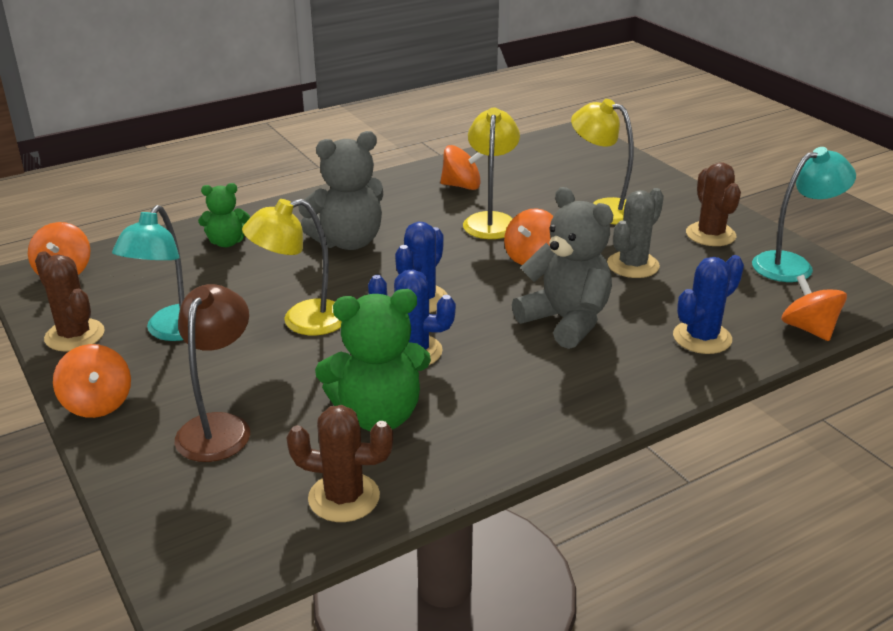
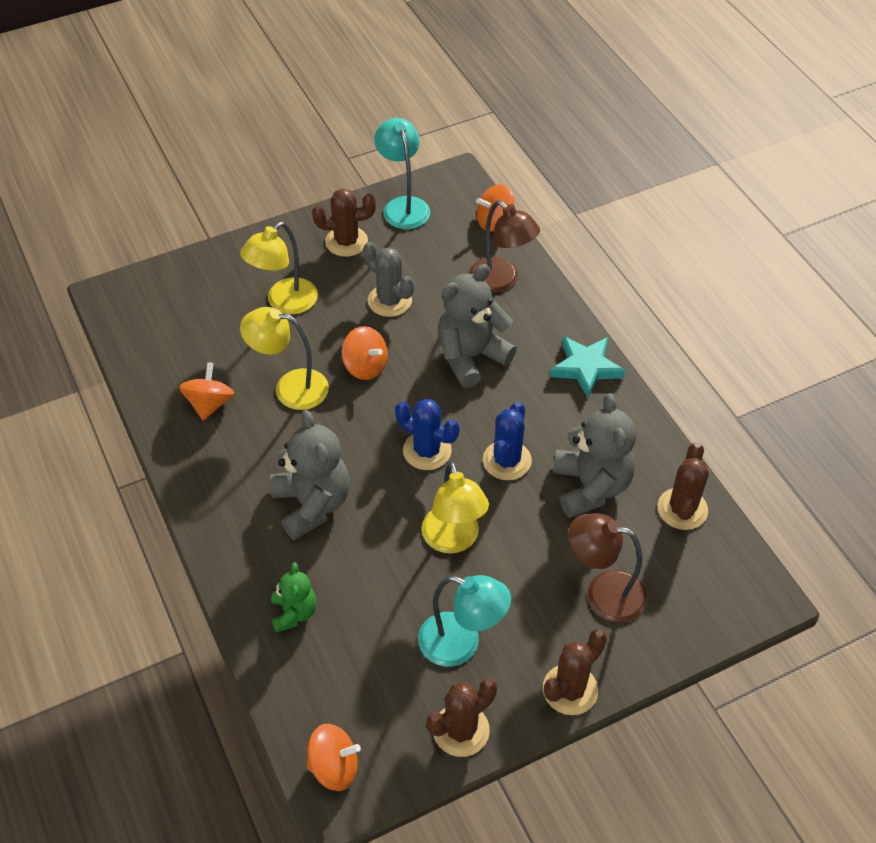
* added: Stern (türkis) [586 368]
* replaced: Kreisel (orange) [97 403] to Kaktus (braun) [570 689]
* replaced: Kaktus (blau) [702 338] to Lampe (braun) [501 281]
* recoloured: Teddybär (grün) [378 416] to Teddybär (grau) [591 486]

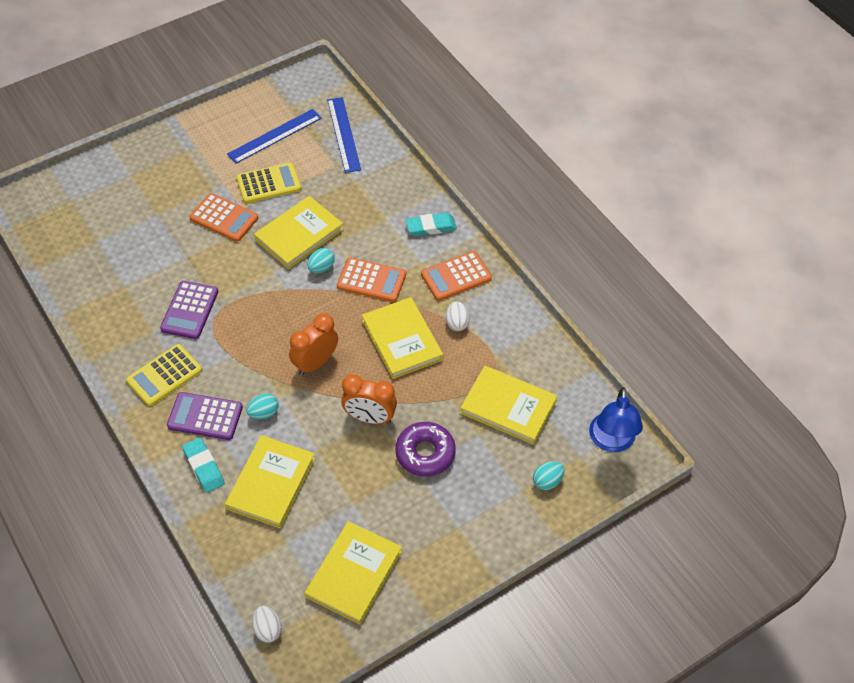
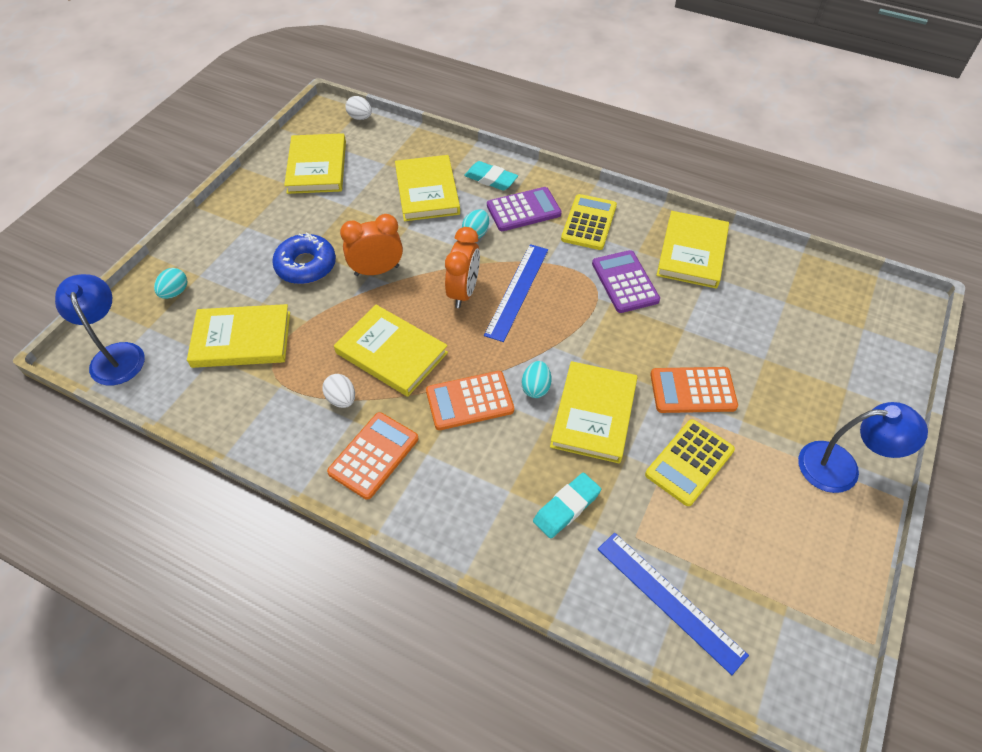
* added: Buch (gelb) [692 252]
* added: Lampe (blau) [841 467]
* moved: Lineal (blau) [274 136] to [517 291]
* moved: Radiergummi (türkis) [431 227] to [566 507]
* recoloured: Donut (lila) [425 453] to Donut (blau) [306 265]

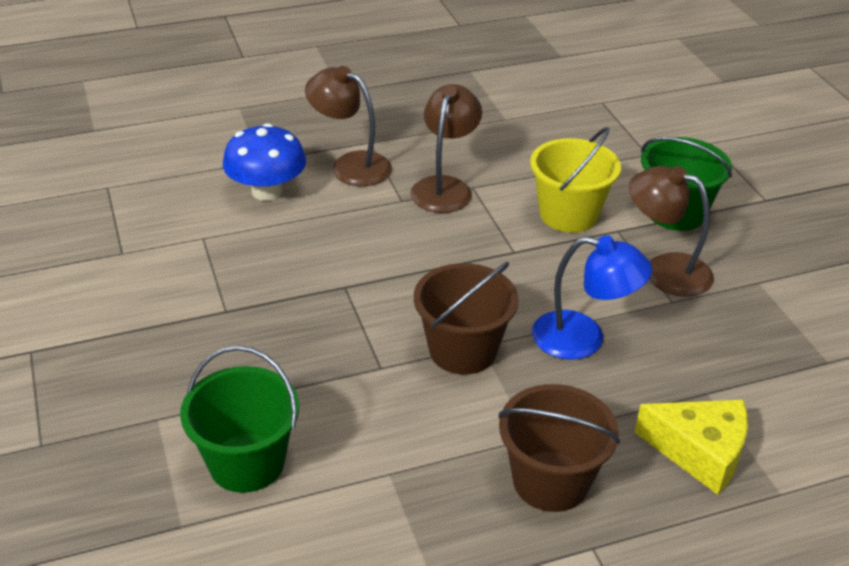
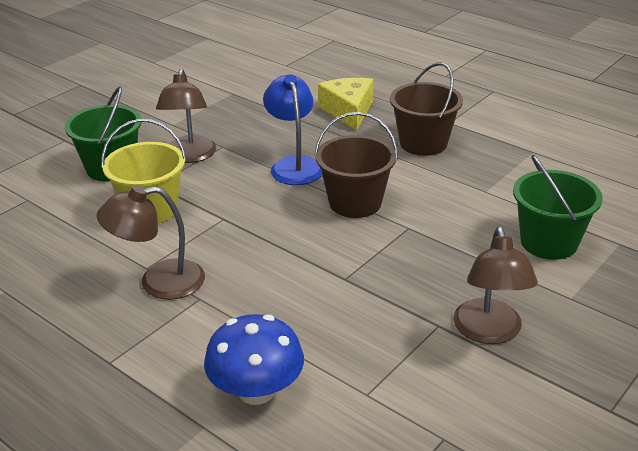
* moved: Lampe (braun) [350 165] to [489 332]

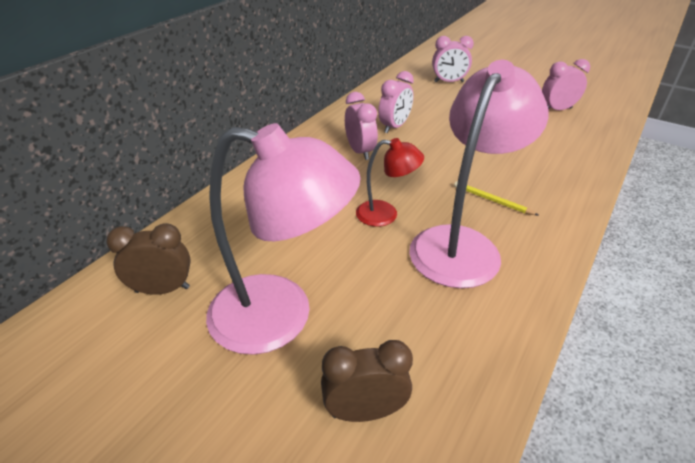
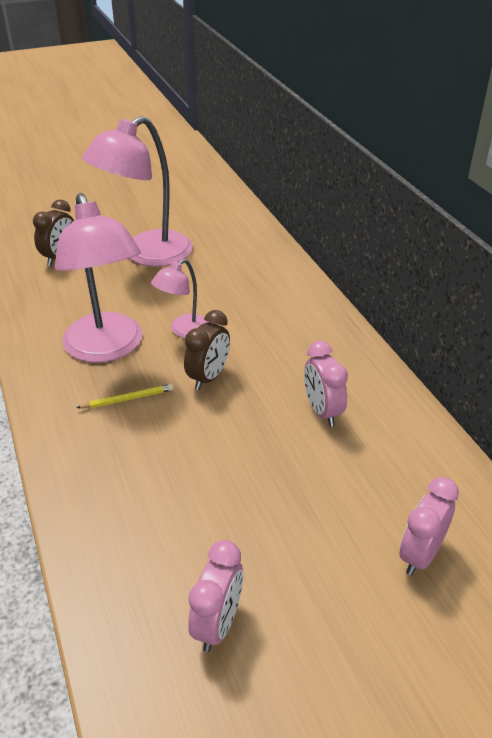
* removed: Wecker (rosa) [360 151]
* moved: Wecker (braun) [162 289] to [208 377]
* recoloured: Lampe (rot) [386 214] to Lampe (rosa) [183 330]

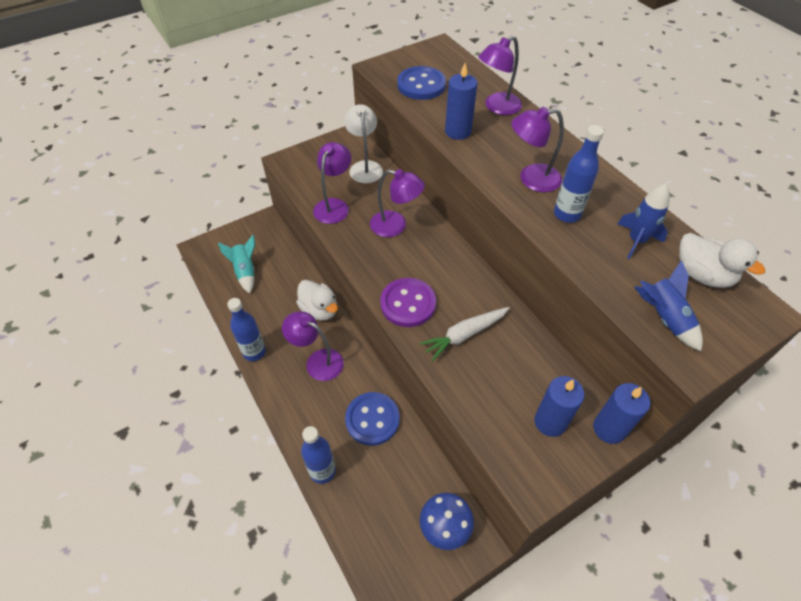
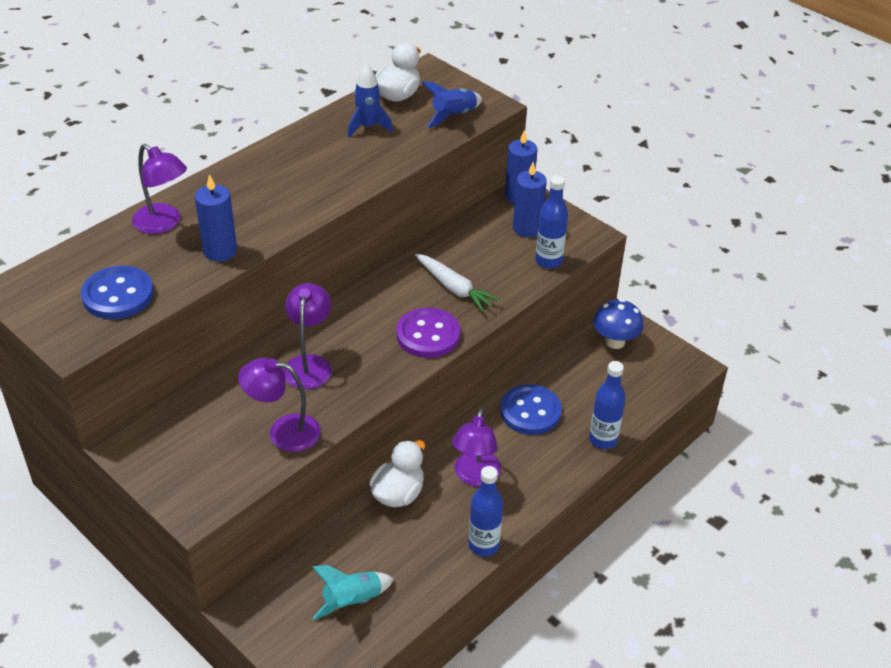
* removed: Lampe (weiß) [365 167]
* removed: Lampe (lila) [531 179]
* moved: Flasche (blau) [567 214] to [548 261]

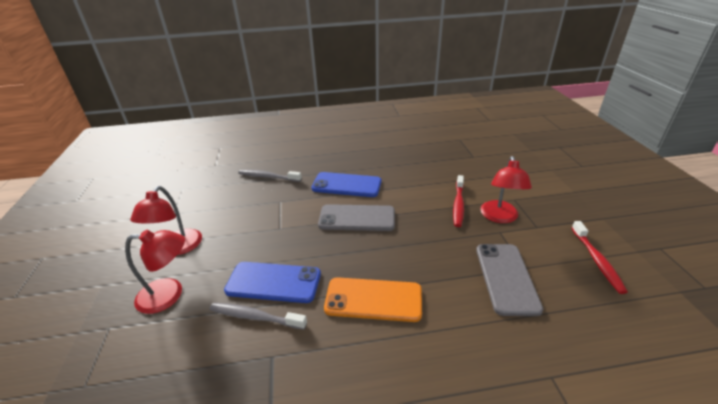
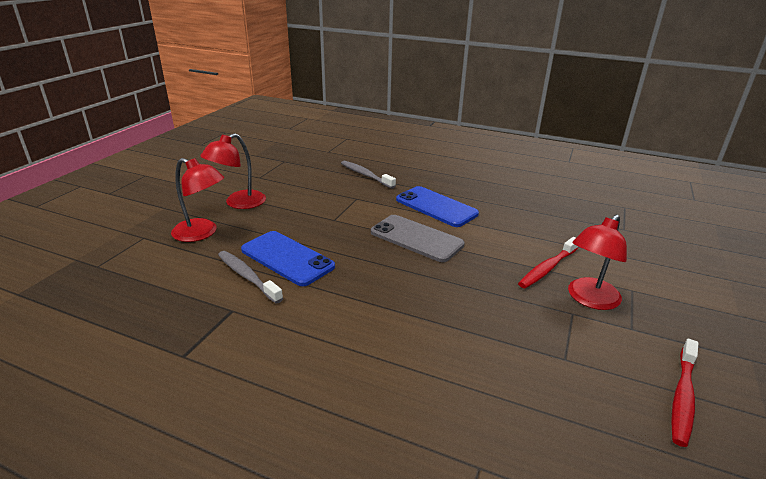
* removed: Handy (orange) [373 299]
* removed: Handy (grau) [506 278]

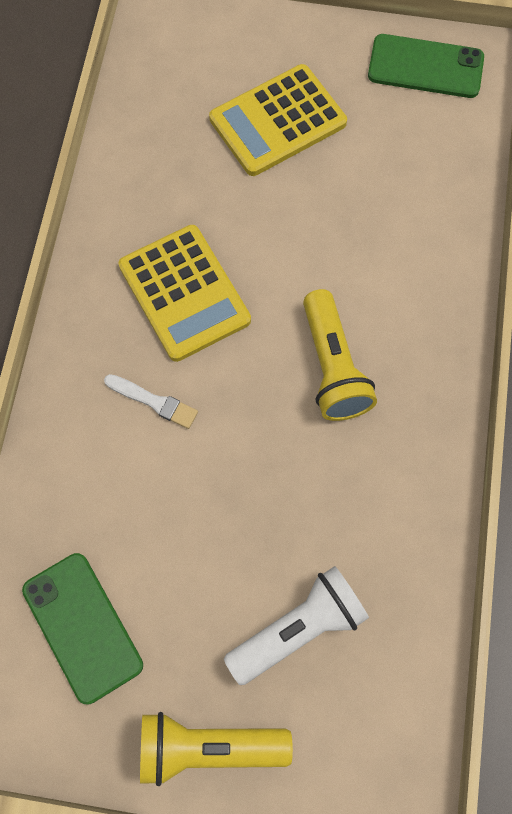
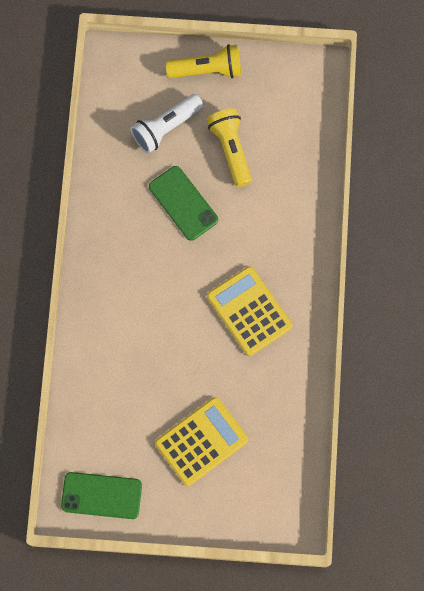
* removed: Pinsel (weiß) [153 401]
* moved: Handy (grün) [82 627] to [183 203]
* moved: Taschenlampe (gelb) [332 367] to [231 149]

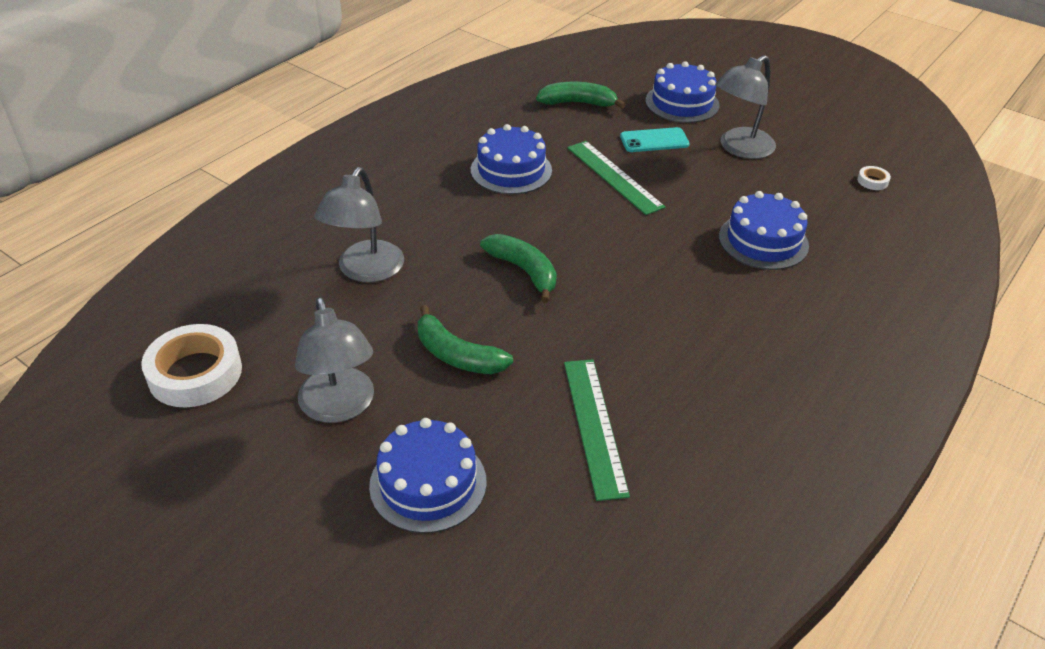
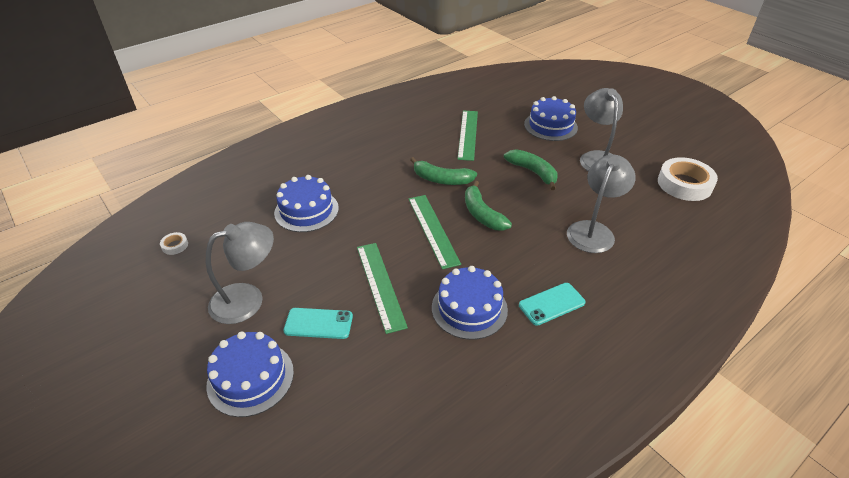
* added: Lineal (grün) [433 230]
* added: Handy (türkis) [551 304]
* moved: Banane (grün) [578 103] to [441 179]

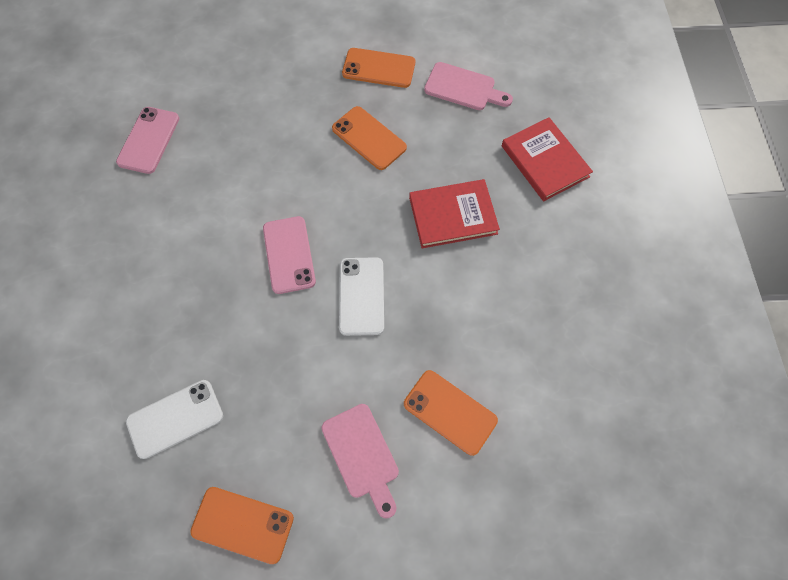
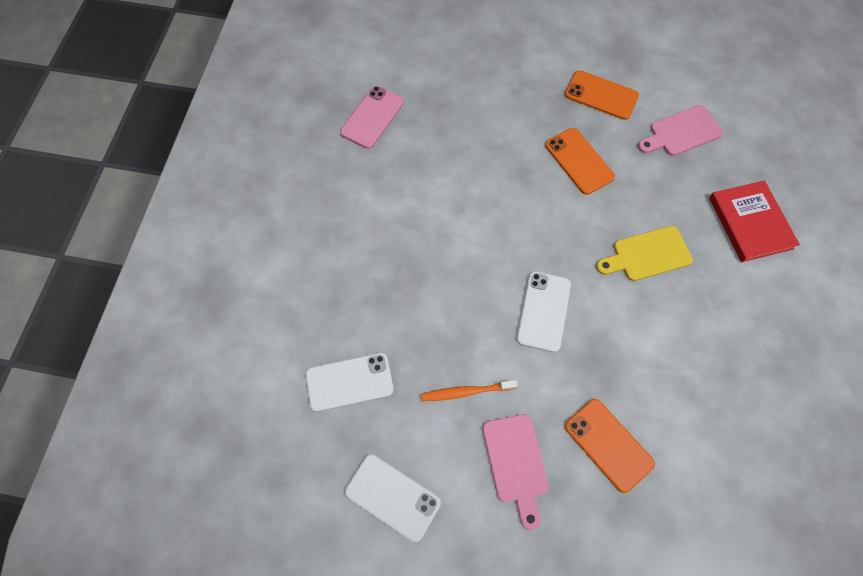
* removed: Handy (rosa) [289 255]
* added: Zahnbürste (orange) [466 392]
* replaced: Buch (rot) [453 215] to Schneidebrett (gelb) [647 255]
* recoloured: Handy (orange) [242 524] to Handy (weiß) [392 497]
* turned: Schneidebrett (rosa) [464 88] = [681 132] 120 degrees clockwise

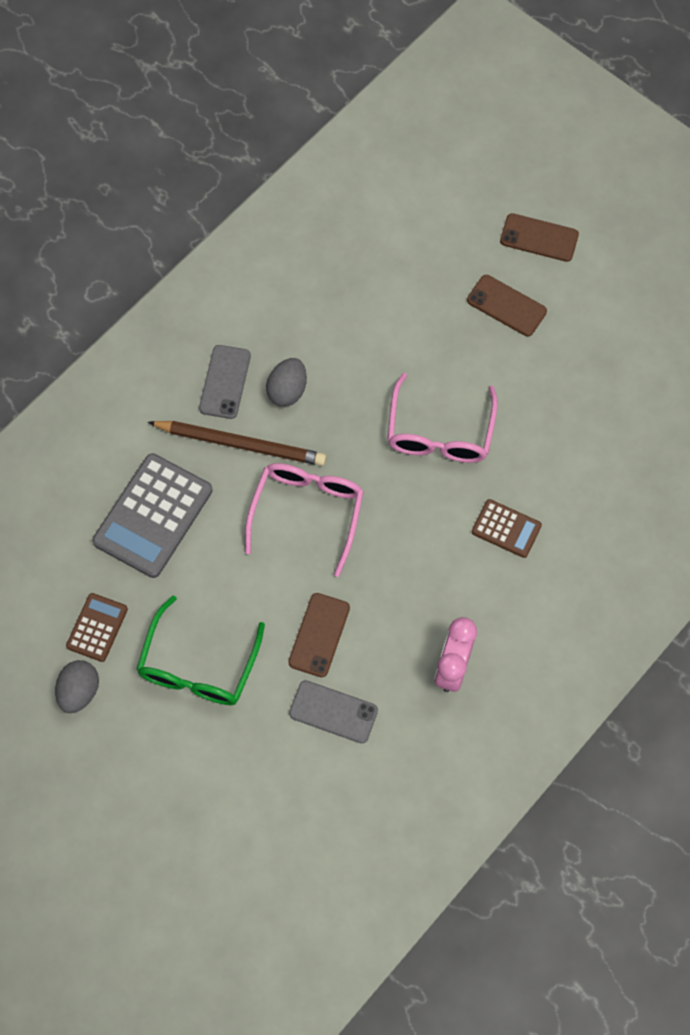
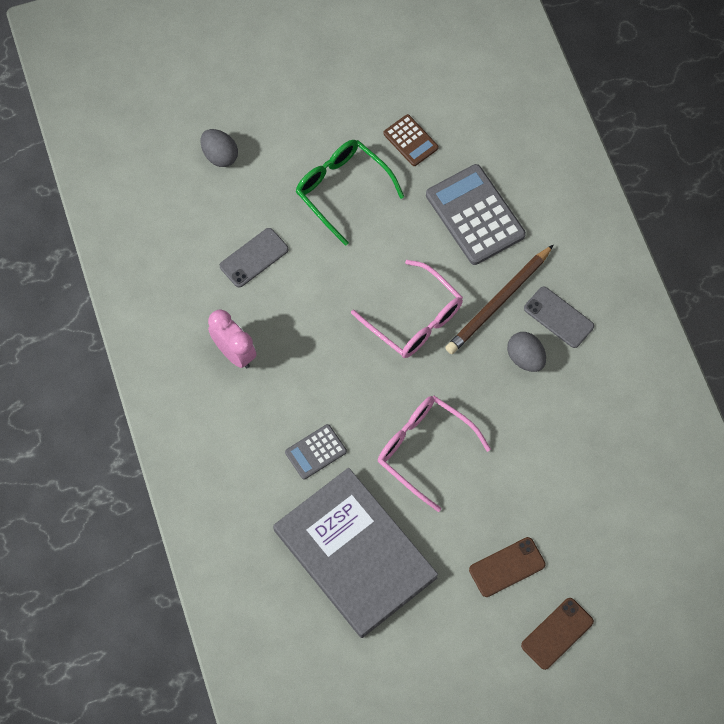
* removed: Handy (braun) [319 635]
* added: Buch (grau) [354 554]
* moved: Ei (grau) [79 691] to [220 155]
* recoloured: Taschenrechner (braun) [506 529] to Taschenrechner (grau) [316 452]

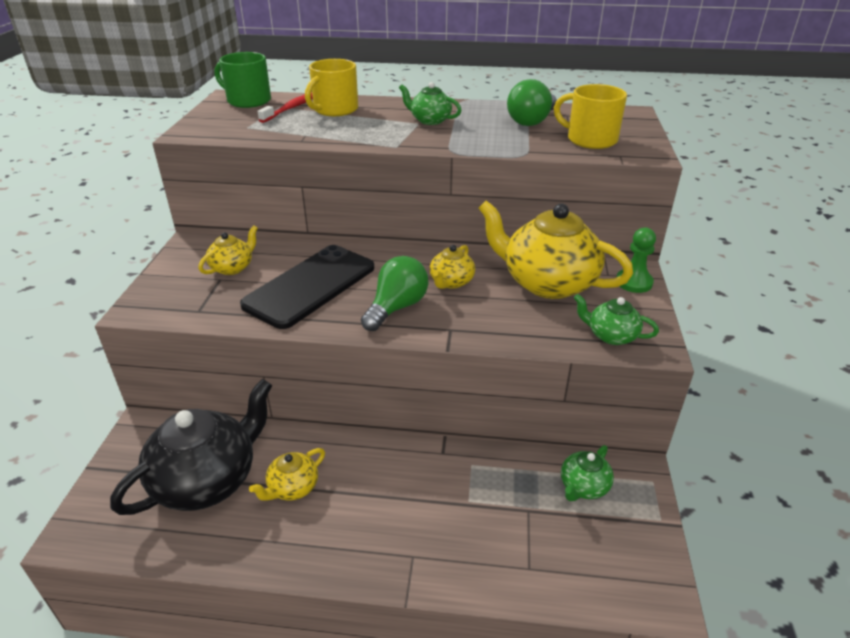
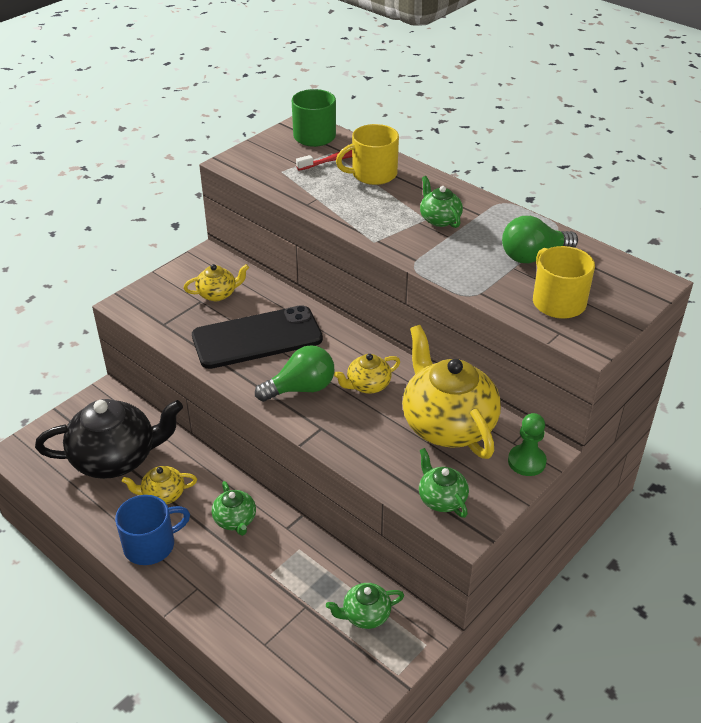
* added: Tasse (blau) [151 545]
* added: Teekanne (grün) [235 520]

